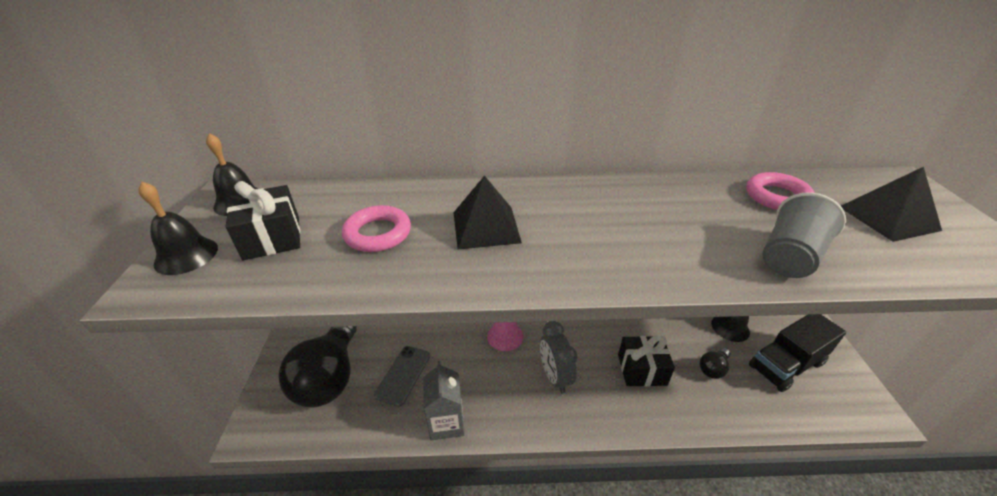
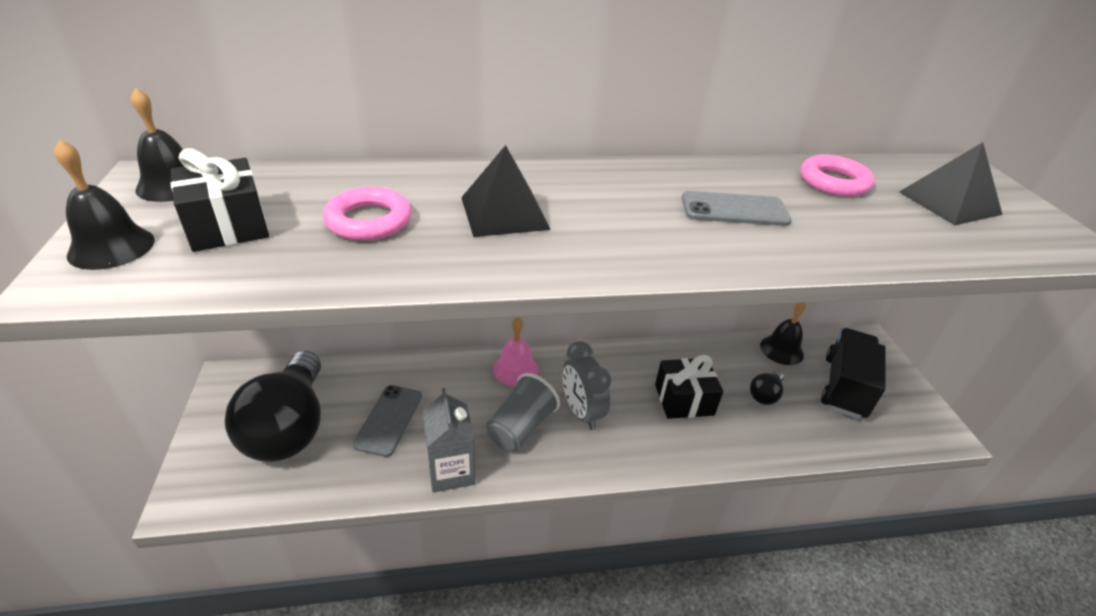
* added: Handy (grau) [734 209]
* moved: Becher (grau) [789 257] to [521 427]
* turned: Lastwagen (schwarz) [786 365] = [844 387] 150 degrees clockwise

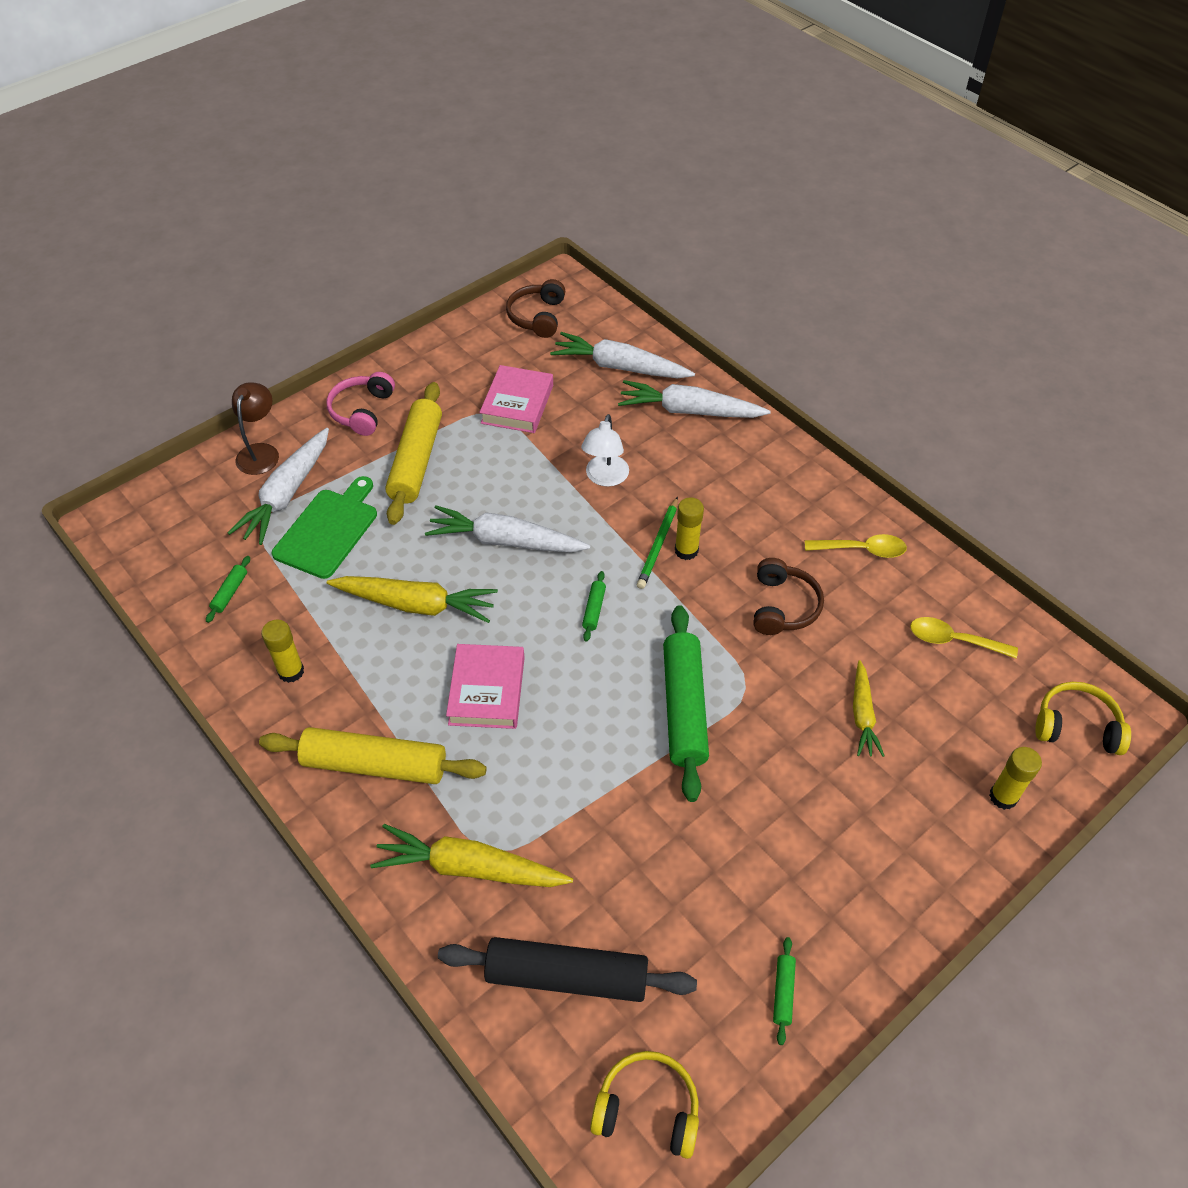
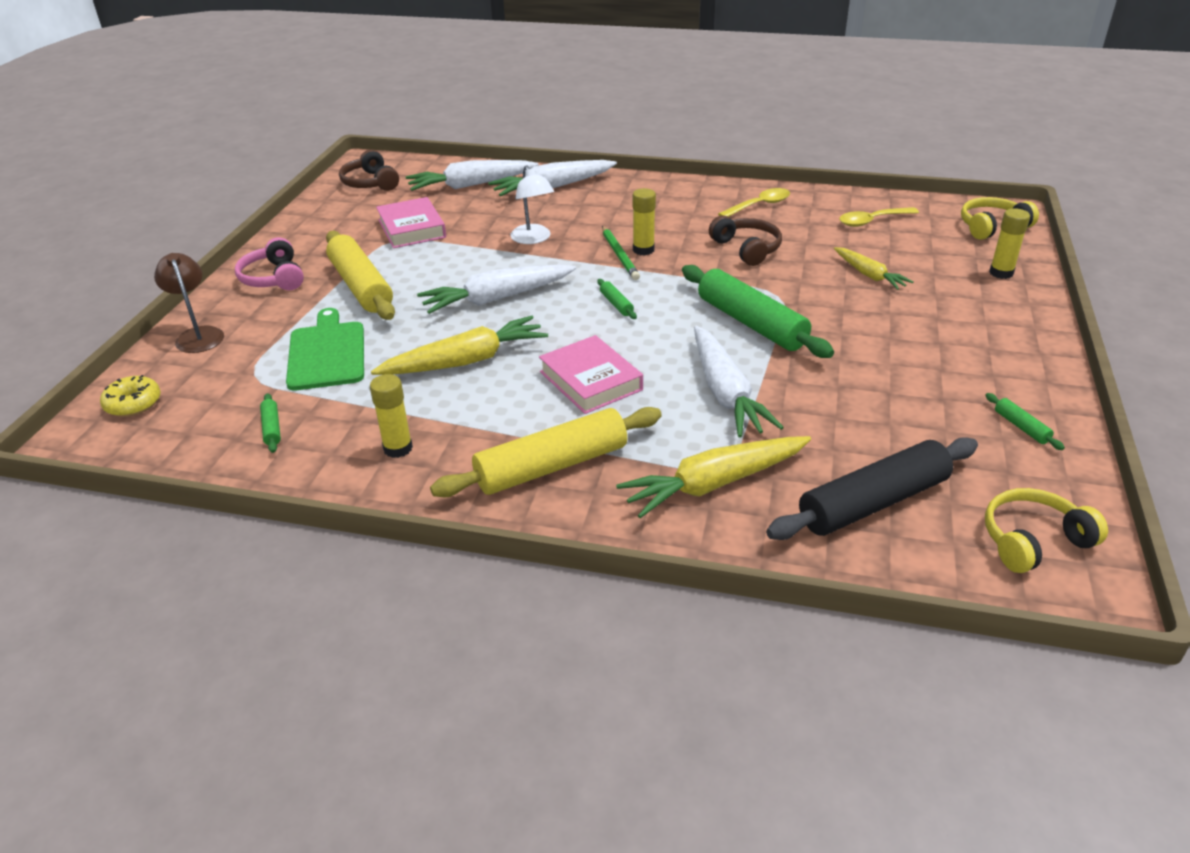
* added: Donut (gelb) [133 404]
* moved: Karotte (weiß) [287 494] to [725 392]

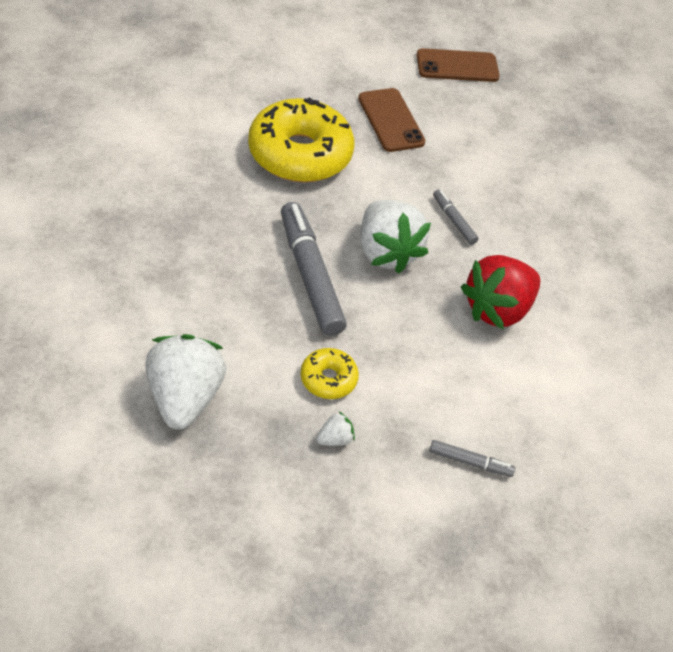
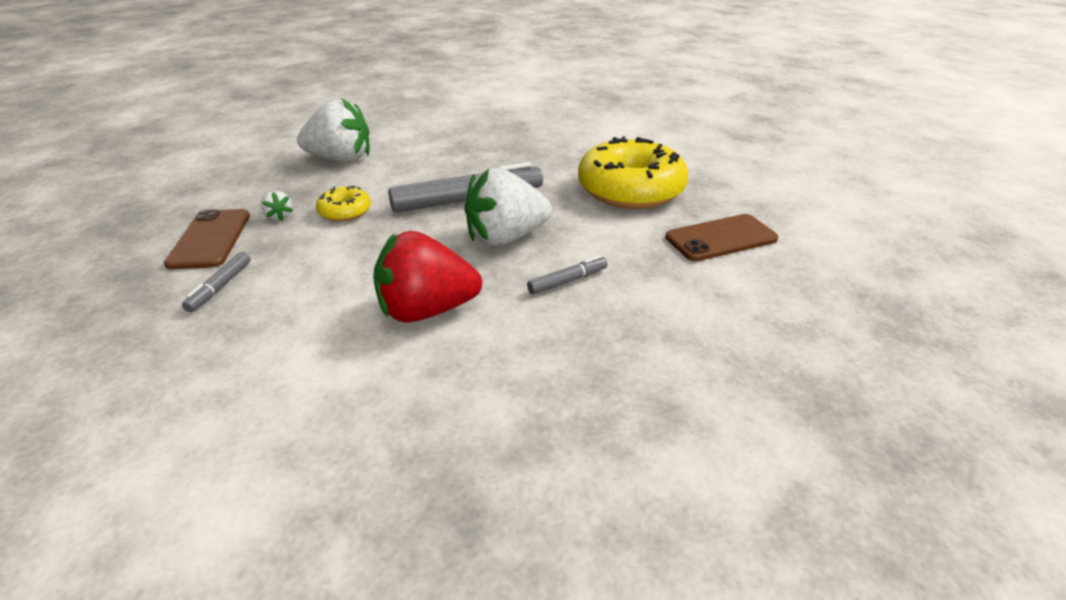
* moved: Handy (braun) [457 66] to [210 239]
* turned: Erdbeere (rot) [497 309] = [426 311] 60 degrees counterclockwise

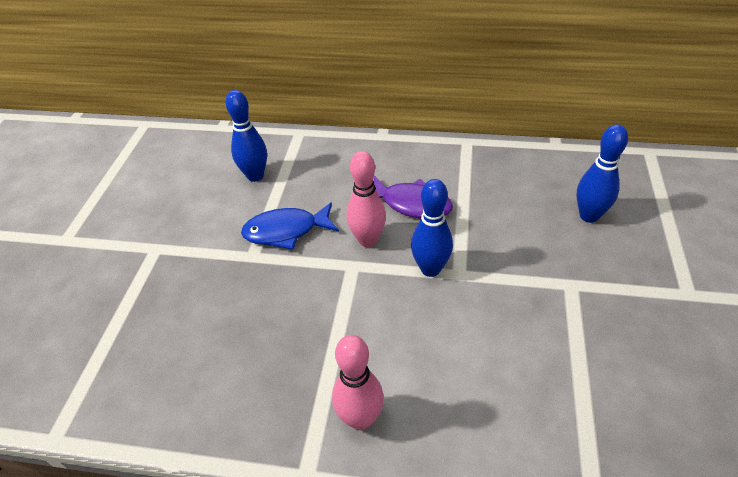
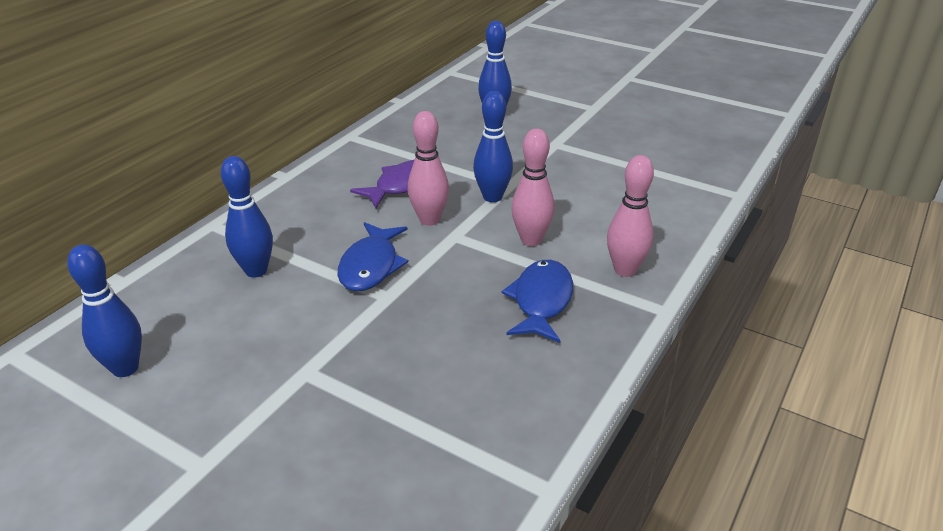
* added: Bowlingkegel (blau) [125 368]
* added: Fisch (blau) [541 301]
* added: Bowlingkegel (rosa) [531 240]

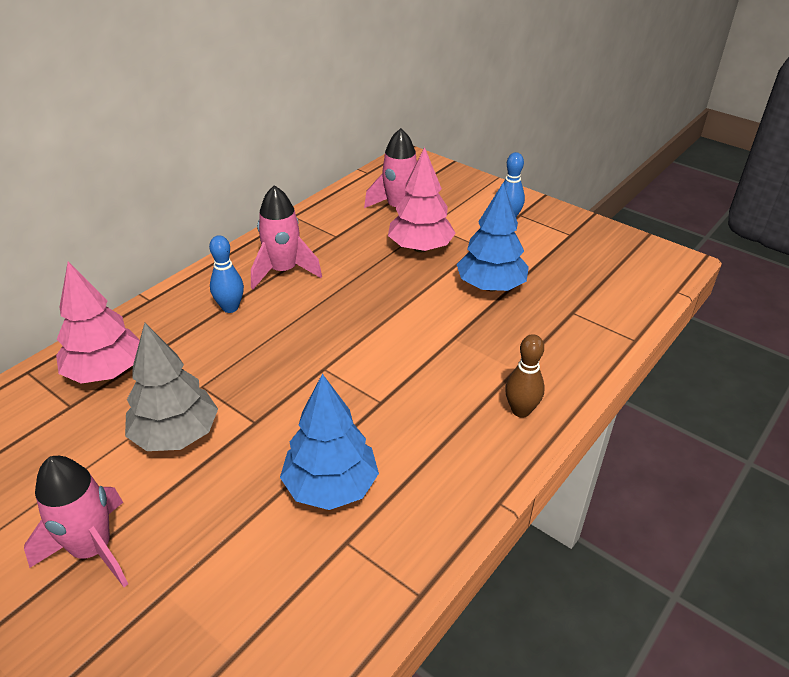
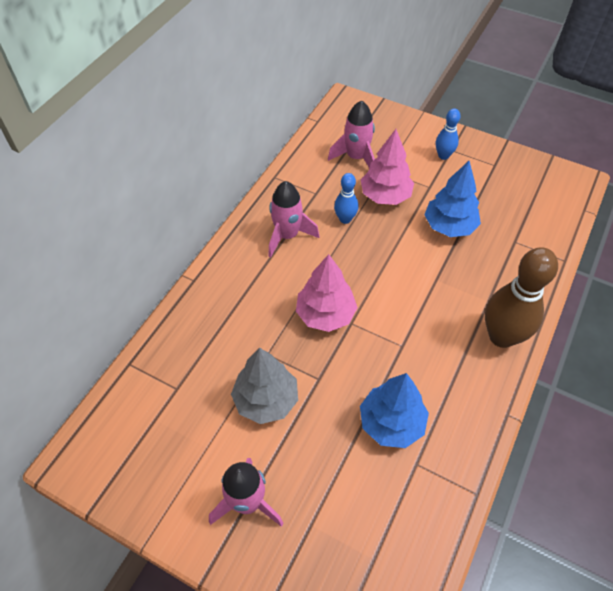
* moved: Baum (rosa) [106 372] to [325 314]
* moved: Bowlingkegel (blau) [230 308] to [345 219]
* resized: Bowlingkegel (braun) [521 410] = [501 336] x1.93

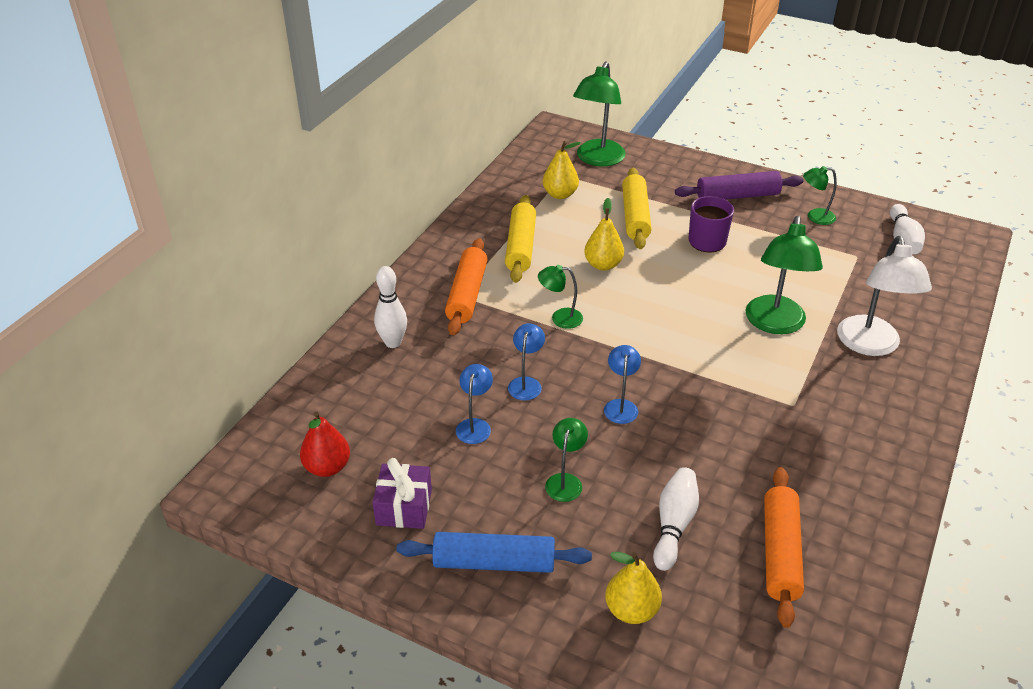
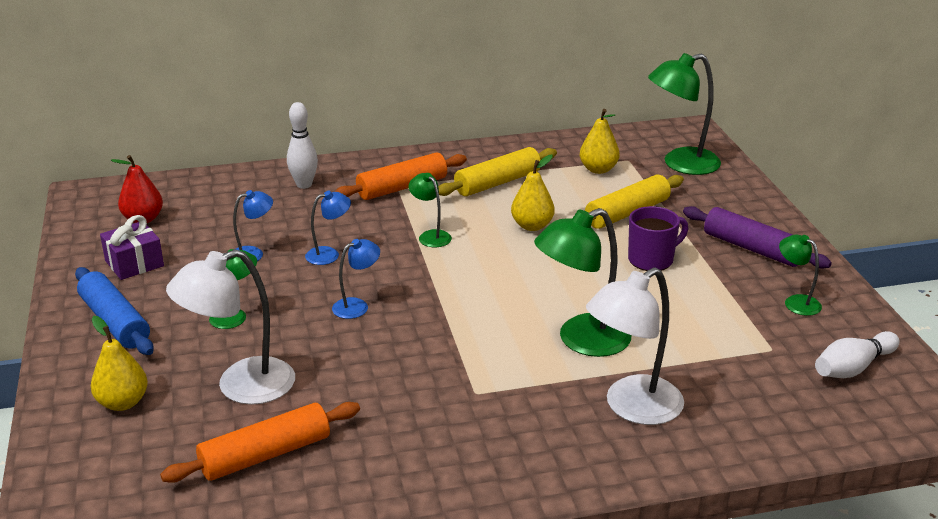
* replaced: Bowlingkegel (weiß) [674 525] to Lampe (weiß) [241 386]

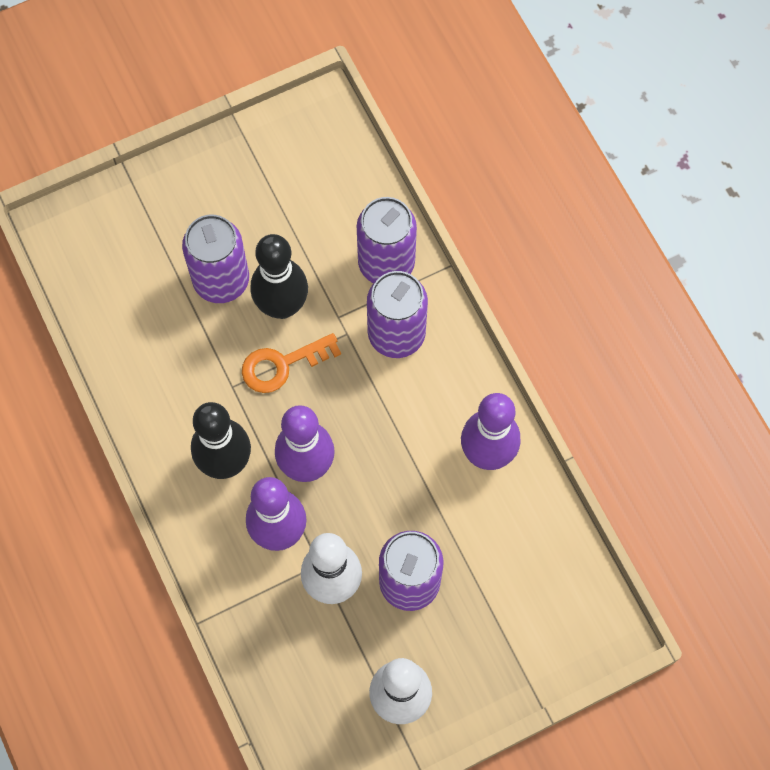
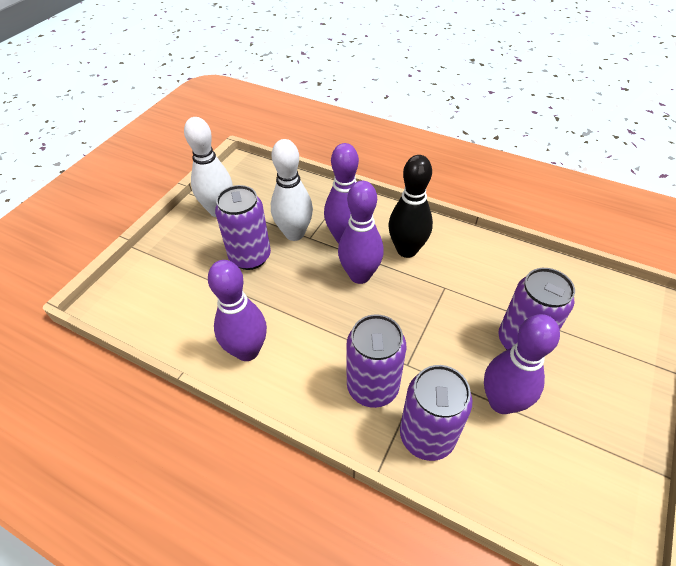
* removed: Schlüssel (orange) [282 364]
* removed: Bowlingkegel (schwarz) [282 306]
* added: Bowlingkegel (lila) [501 402]

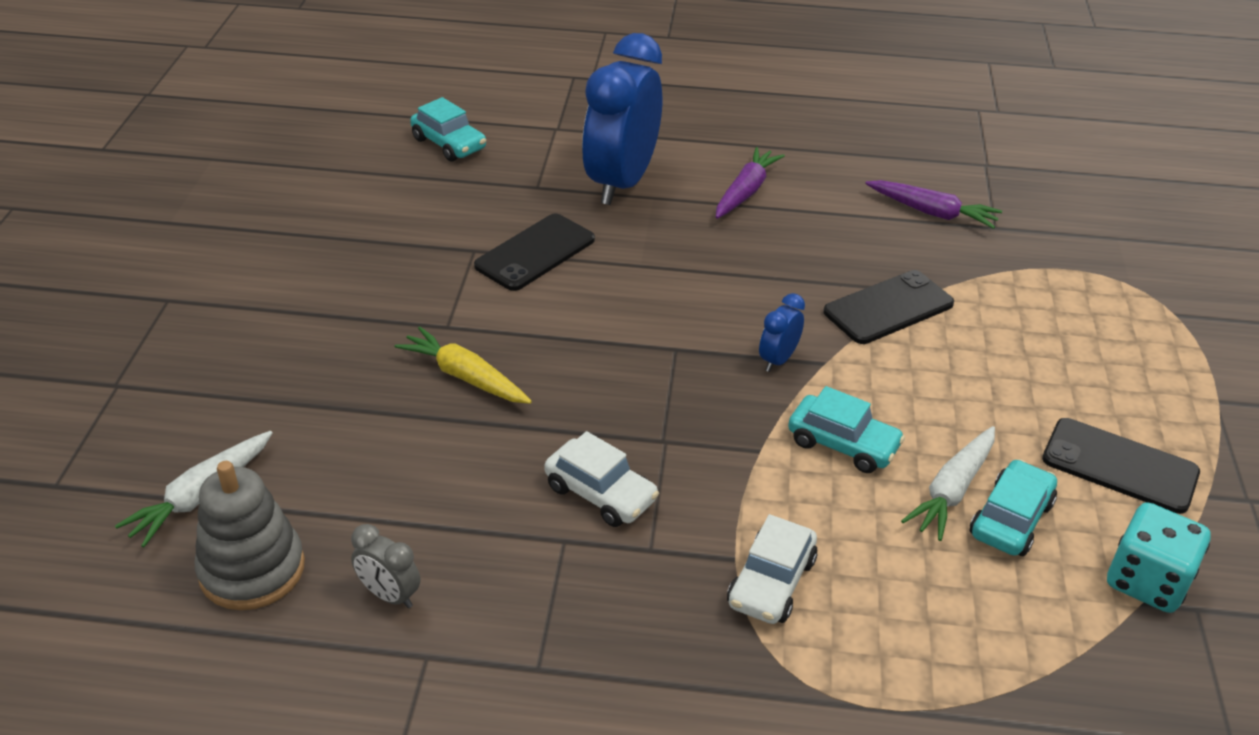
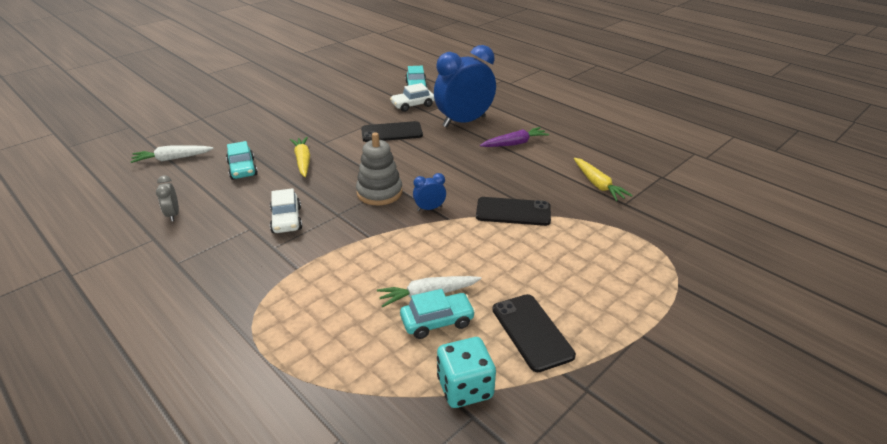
* moved: Stapelspielzeug (grau) [252 569] to [379 192]
* moved: Auto (weiß) [771 582] to [412 105]
* moved: Auto (türkis) [843 444] to [242 169]
* recoloured: Karotte (lila) [932 212] to Karotte (gelb) [598 185]

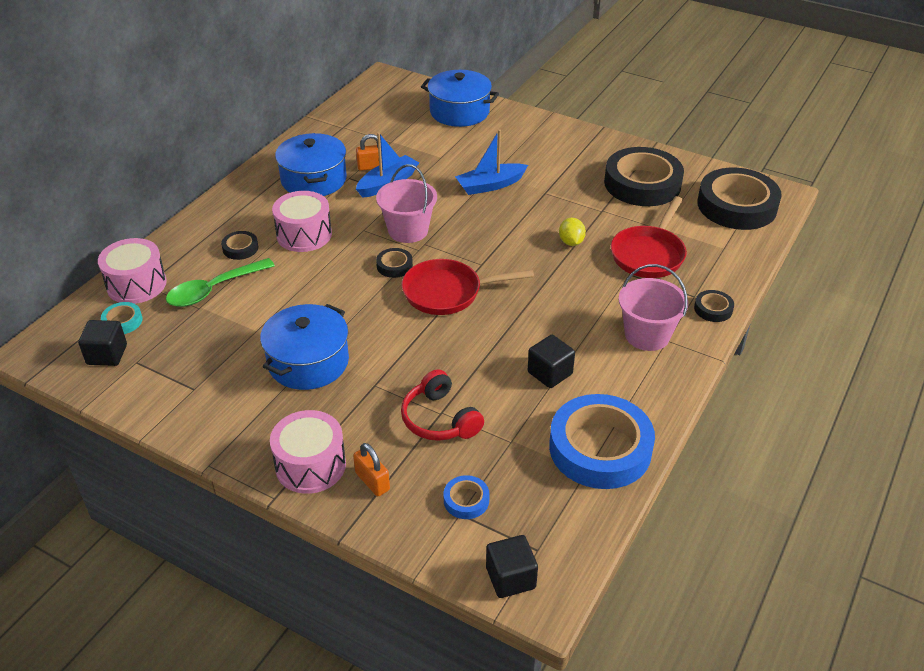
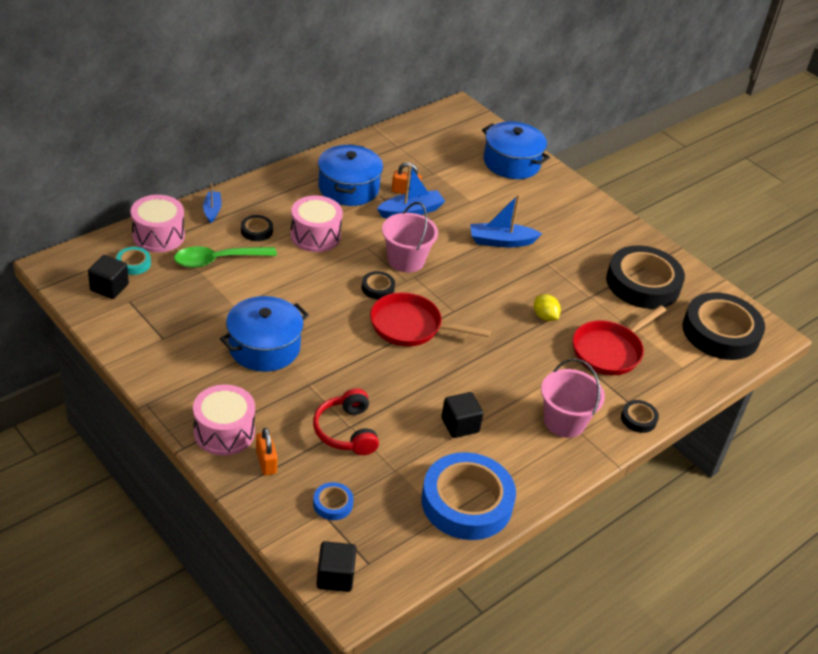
* added: Boot (blau) [212 210]
* turned: Zitrone (gelb) [571 242] = [545 316] 45 degrees counterclockwise

